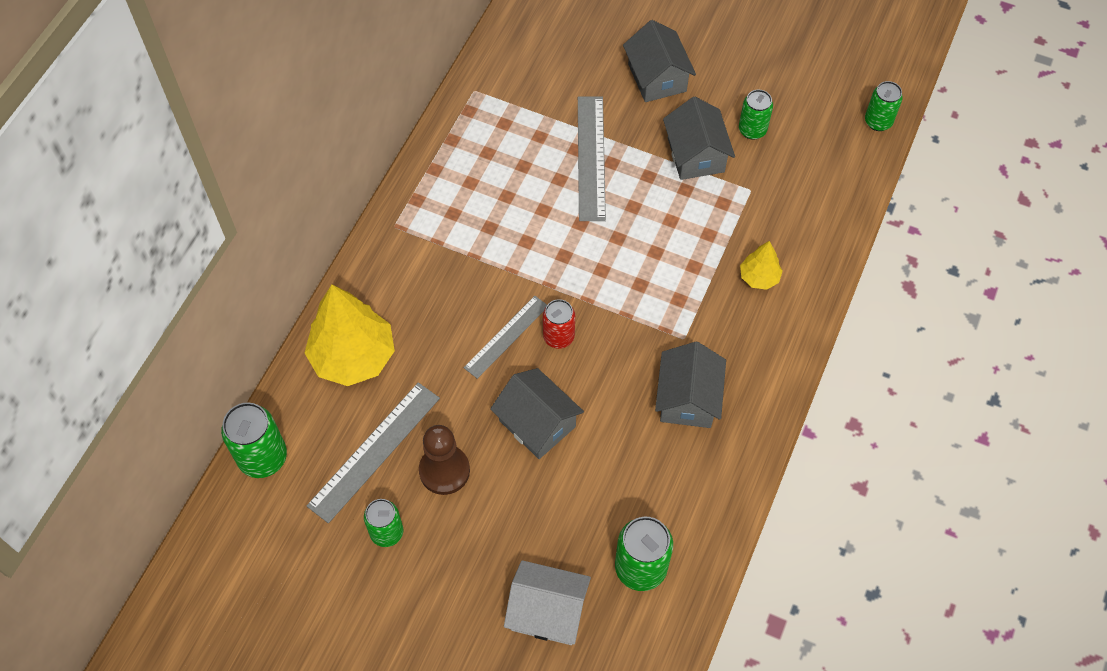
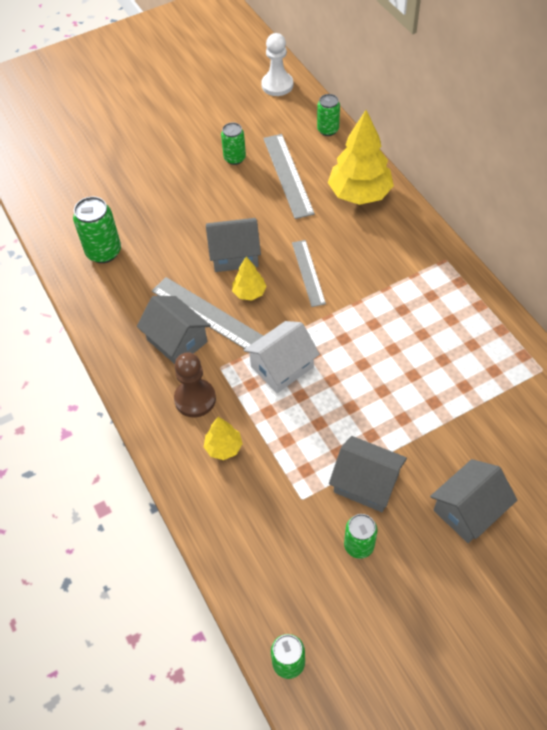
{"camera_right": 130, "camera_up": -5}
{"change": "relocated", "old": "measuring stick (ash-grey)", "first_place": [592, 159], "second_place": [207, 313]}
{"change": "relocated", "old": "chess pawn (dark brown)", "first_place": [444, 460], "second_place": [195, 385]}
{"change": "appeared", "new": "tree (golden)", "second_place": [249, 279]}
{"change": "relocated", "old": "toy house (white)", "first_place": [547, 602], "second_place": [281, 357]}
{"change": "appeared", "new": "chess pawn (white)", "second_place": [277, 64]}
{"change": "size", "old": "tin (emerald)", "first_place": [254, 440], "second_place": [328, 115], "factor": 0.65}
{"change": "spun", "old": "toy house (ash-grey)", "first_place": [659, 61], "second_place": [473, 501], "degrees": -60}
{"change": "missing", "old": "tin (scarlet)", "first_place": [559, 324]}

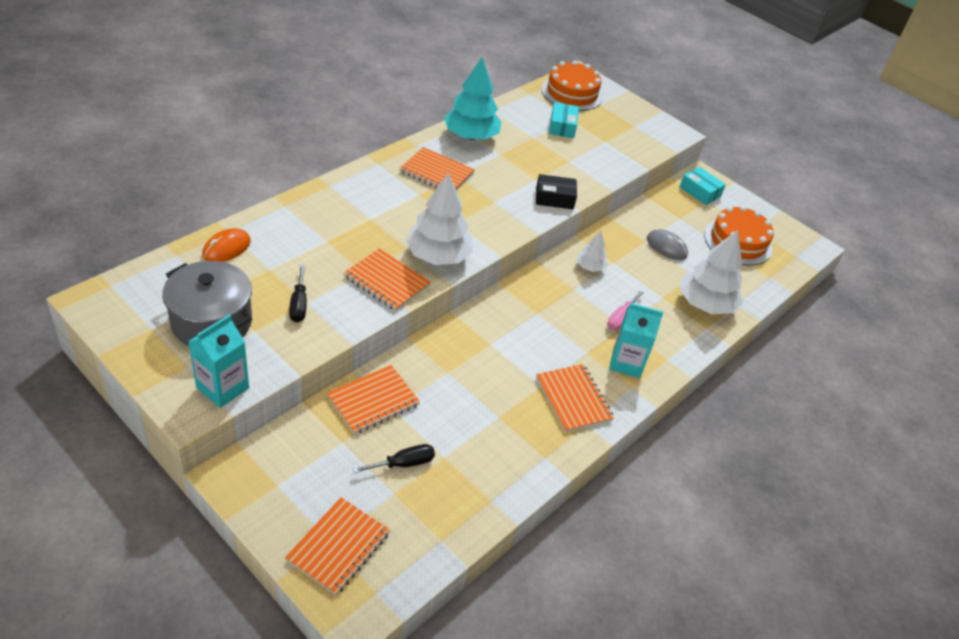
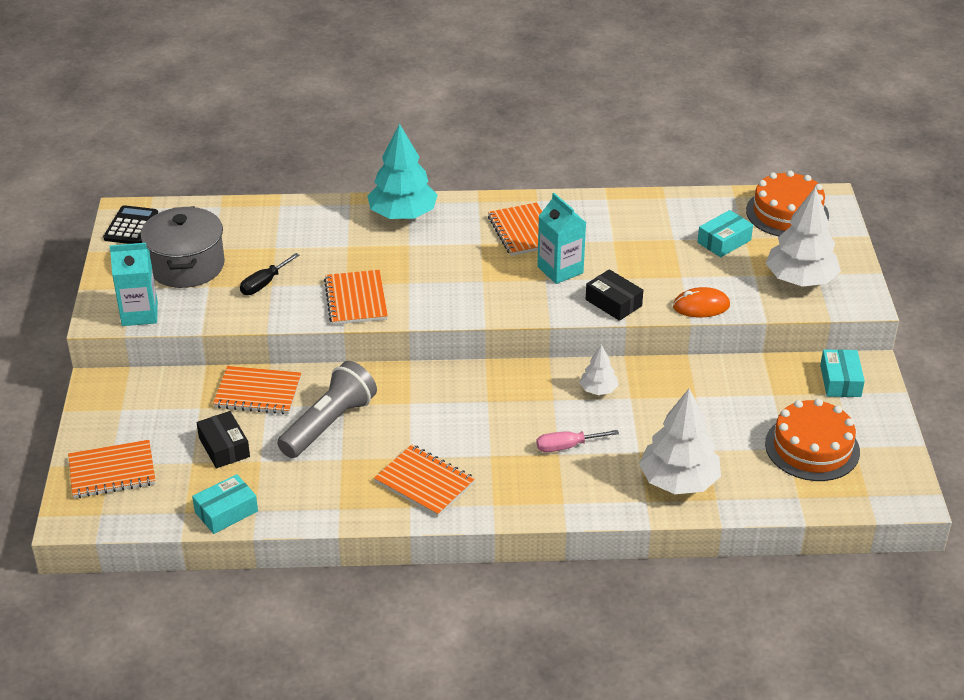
{"camera_right": 50, "camera_up": -5}
{"change": "appeared", "new": "calculator (ebony)", "second_place": [130, 224]}
{"change": "appeared", "new": "package (teal)", "second_place": [225, 504]}
{"change": "exchanged", "old": "flat screwdriver (ebony)", "new": "package (ebony)", "first_place": [393, 458], "second_place": [223, 439]}
{"change": "appeared", "new": "torch (ash-grey)", "second_place": [327, 409]}
{"change": "relocated", "old": "tree (teal)", "first_place": [472, 98], "second_place": [402, 171]}
{"change": "spun", "old": "notepad (orange-coloured)", "first_place": [575, 398], "second_place": [424, 480], "degrees": -75}
{"change": "relocated", "old": "milk carton (teal)", "first_place": [636, 340], "second_place": [561, 238]}
{"change": "relocated", "old": "mouse (orange-coloured)", "first_place": [226, 245], "second_place": [701, 302]}
{"change": "relocated", "old": "tree (white)", "first_place": [439, 219], "second_place": [803, 237]}
{"change": "missing", "old": "mouse (ash-grey)", "first_place": [667, 244]}

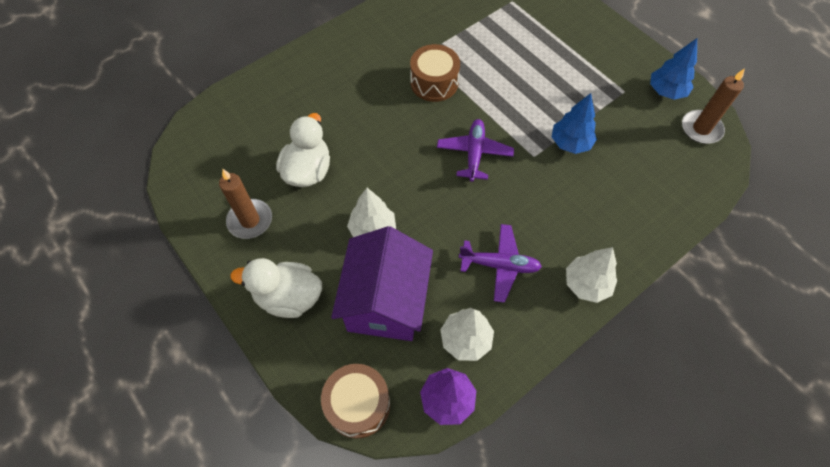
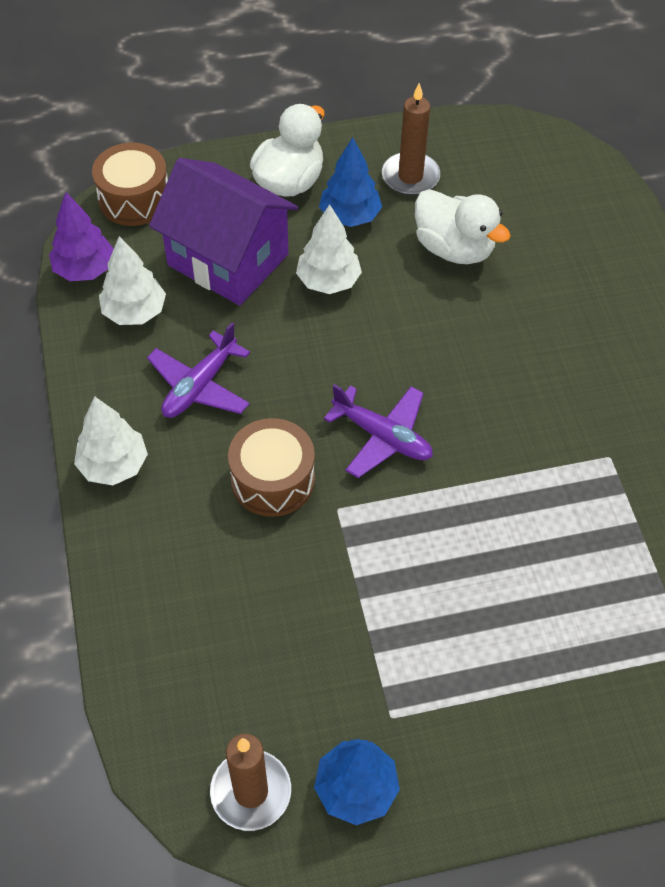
{"camera_right": 115, "camera_up": -5}
{"change": "relocated", "old": "drum (dark brown)", "first_place": [435, 73], "second_place": [271, 467]}
{"change": "relocated", "old": "tree (cobalt)", "first_place": [574, 123], "second_place": [350, 182]}

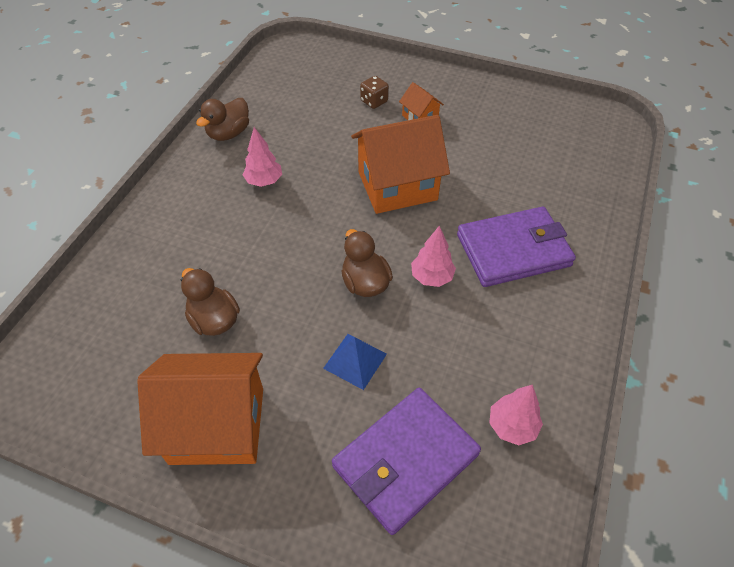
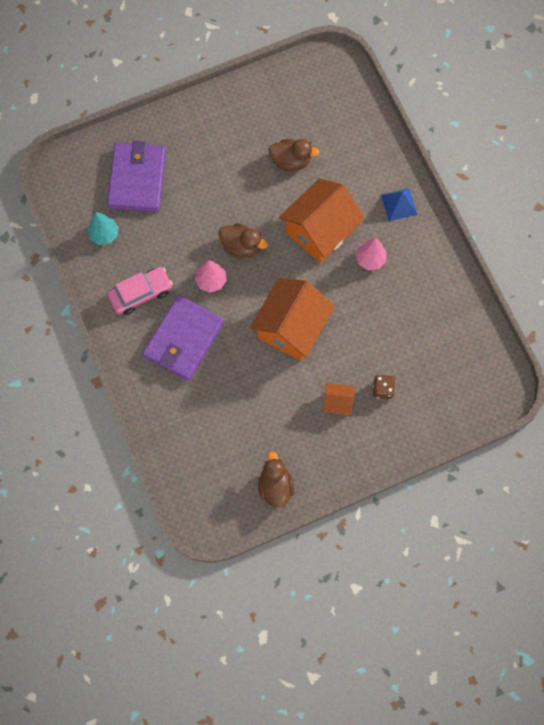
{"camera_right": 135, "camera_up": 20}
{"change": "colour", "old": "tree (pink)", "new": "tree (teal)", "first_place": [516, 414], "second_place": [103, 228]}
{"change": "appeared", "new": "car (pink)", "second_place": [140, 291]}
{"change": "relocated", "old": "rubber duck (dark brown)", "first_place": [222, 119], "second_place": [276, 479]}
{"change": "relocated", "old": "toy house (orange-coloured)", "first_place": [200, 409], "second_place": [322, 220]}
{"change": "relocated", "old": "pyramid shape (cobalt)", "first_place": [355, 362], "second_place": [399, 204]}

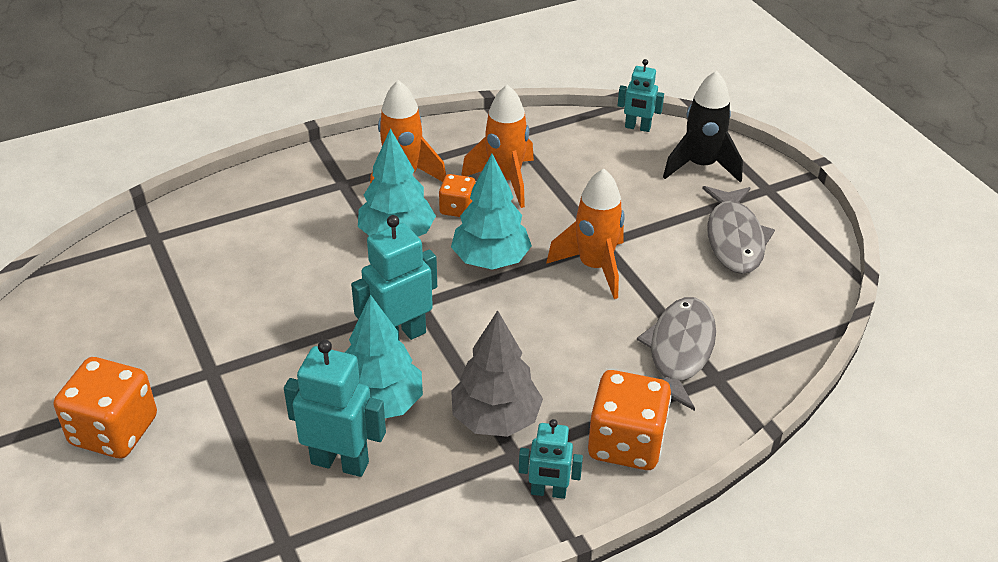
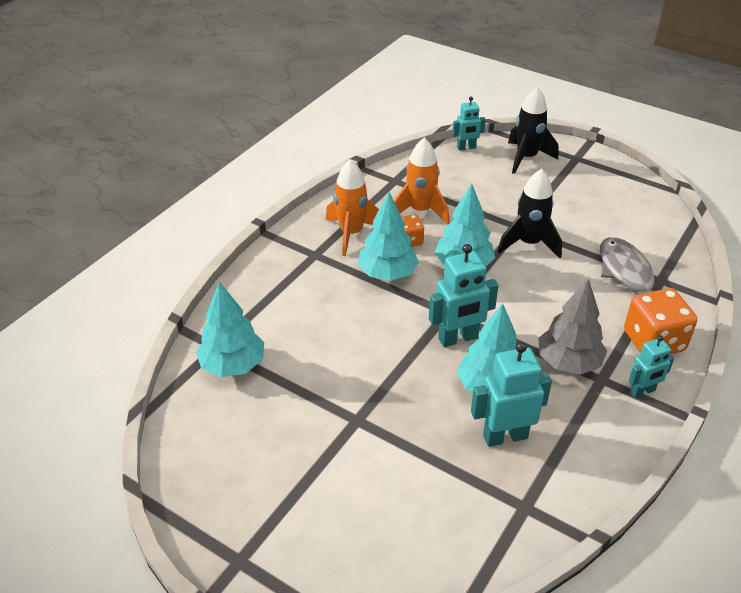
{"camera_right": -30, "camera_up": 0}
{"change": "appeared", "new": "tree (teal)", "second_place": [230, 329]}
{"change": "spun", "old": "robot (teal)", "first_place": [394, 277], "second_place": [464, 295], "degrees": -135}
{"change": "colour", "old": "rocket (orange-coloured)", "new": "rocket (ebony)", "first_place": [585, 234], "second_place": [530, 213]}
{"change": "missing", "old": "die (orange-coloured)", "first_place": [105, 407]}
{"change": "missing", "old": "fish figure (ash-grey)", "first_place": [738, 230]}

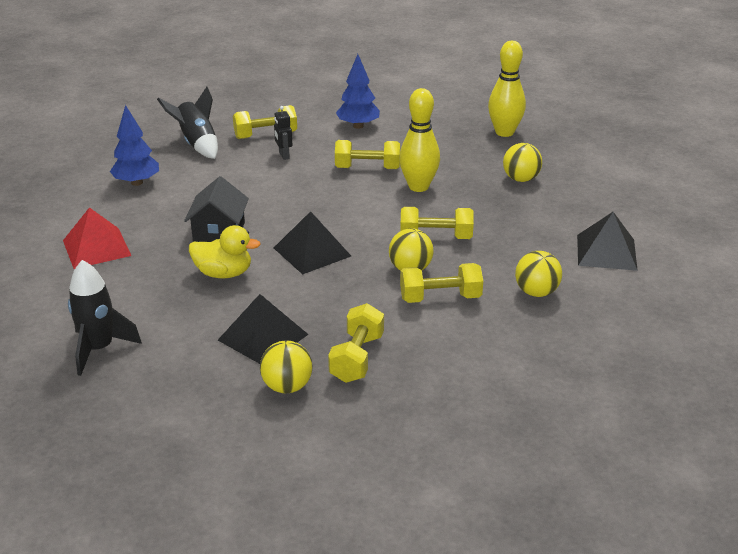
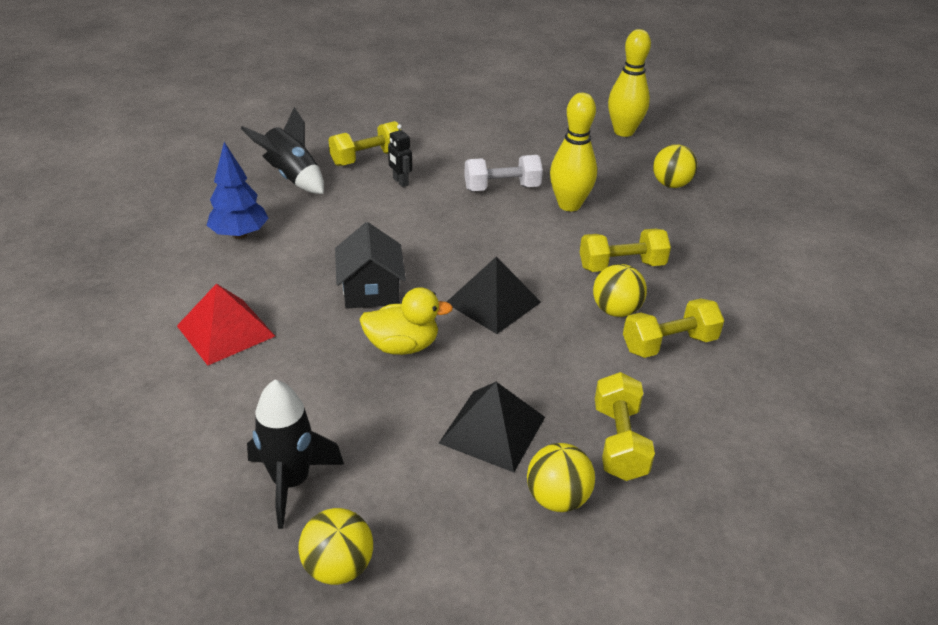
{"camera_right": -15, "camera_up": 5}
{"change": "relocated", "old": "sphere (golden)", "first_place": [538, 274], "second_place": [335, 546]}
{"change": "colour", "old": "free weight (golden)", "new": "free weight (white)", "first_place": [367, 154], "second_place": [503, 173]}
{"change": "missing", "old": "tree (cobalt)", "first_place": [358, 91]}
{"change": "missing", "old": "pyramid shape (ebony)", "first_place": [607, 241]}

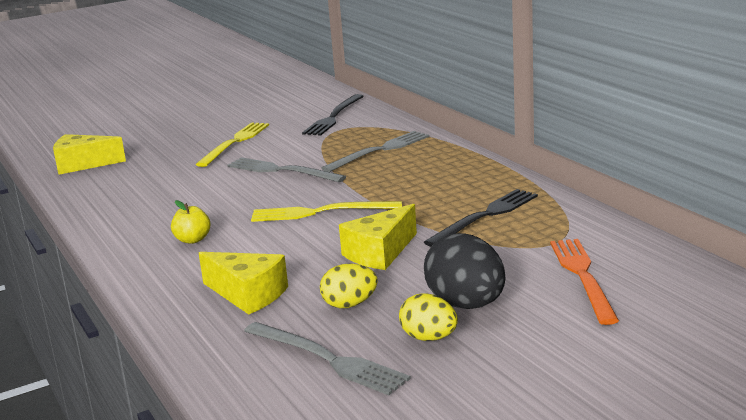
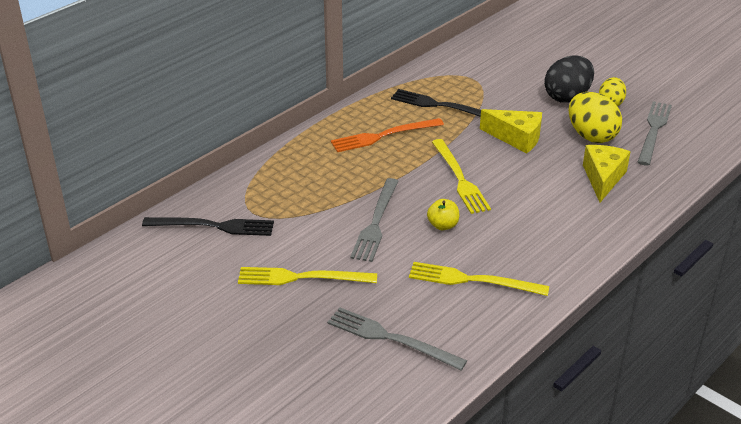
{"camera_right": -110, "camera_up": 15}
{"change": "relocated", "old": "fork (ash-grey)", "first_place": [375, 151], "second_place": [397, 339]}
{"change": "relocated", "old": "fork (orange-coloured)", "first_place": [584, 282], "second_place": [387, 135]}
{"change": "appeared", "new": "fork (golden)", "second_place": [479, 279]}
{"change": "relocated", "old": "toy apple (golden)", "first_place": [190, 222], "second_place": [443, 214]}
{"change": "size", "old": "egg (golden)", "first_place": [349, 285], "second_place": [595, 117], "factor": 1.64}
{"change": "missing", "old": "cheese wedge (golden)", "first_place": [89, 154]}

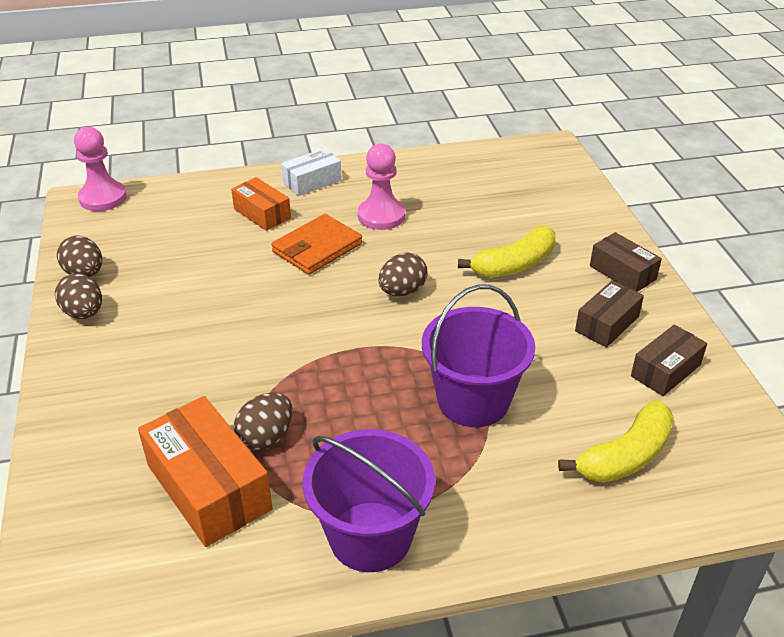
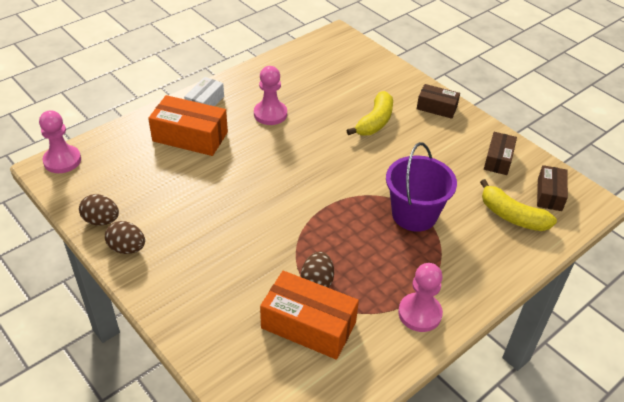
{"camera_right": -30, "camera_up": 5}
{"change": "size", "old": "package (orange-coloured)", "first_place": [261, 204], "second_place": [188, 125], "factor": 1.67}
{"change": "exchanged", "old": "sand bucket (purple)", "new": "chess pawn (pink)", "first_place": [369, 500], "second_place": [420, 297]}
{"change": "spun", "old": "banana (golden)", "first_place": [616, 441], "second_place": [518, 205], "degrees": 105}
{"change": "relocated", "old": "package (dark brown)", "first_place": [609, 313], "second_place": [552, 188]}
{"change": "missing", "old": "billfold (orange-coloured)", "first_place": [316, 244]}
{"change": "missing", "old": "egg (dark brown)", "first_place": [403, 274]}

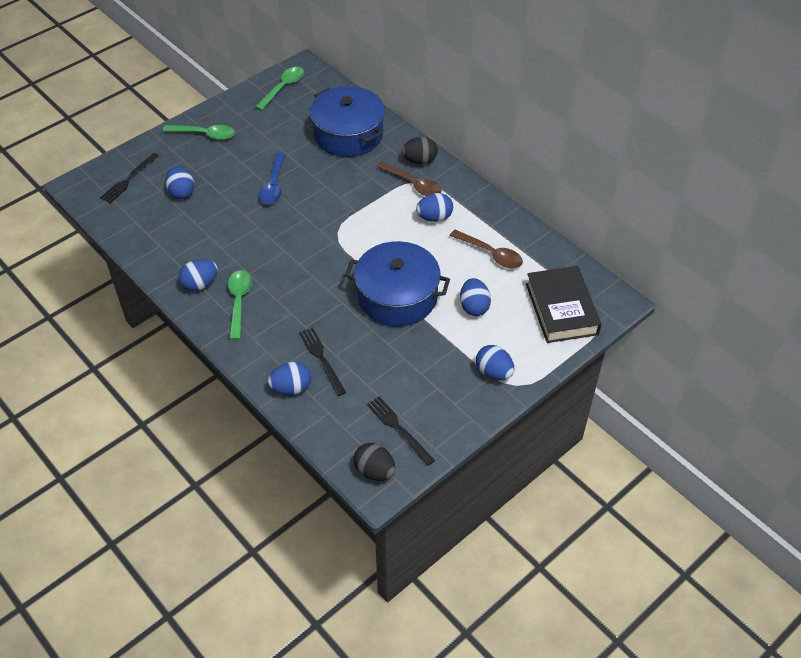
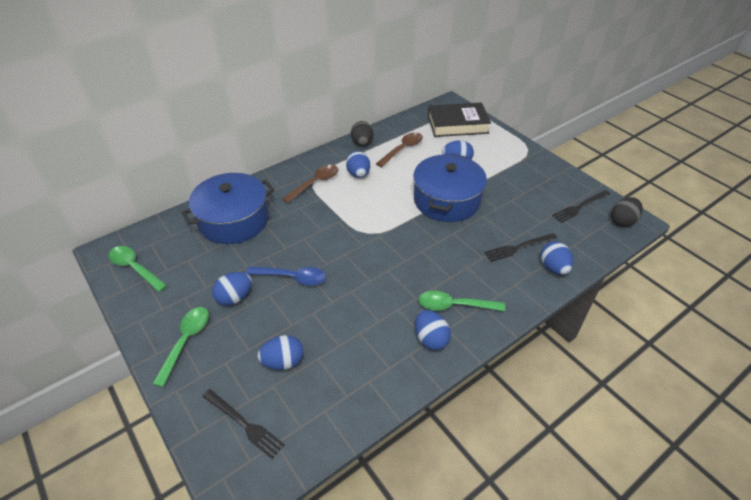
{"camera_right": -85, "camera_up": -5}
{"change": "relocated", "old": "egg (cobalt)", "first_place": [495, 362], "second_place": [232, 289]}
{"change": "relocated", "old": "egg (ebony)", "first_place": [420, 150], "second_place": [362, 133]}

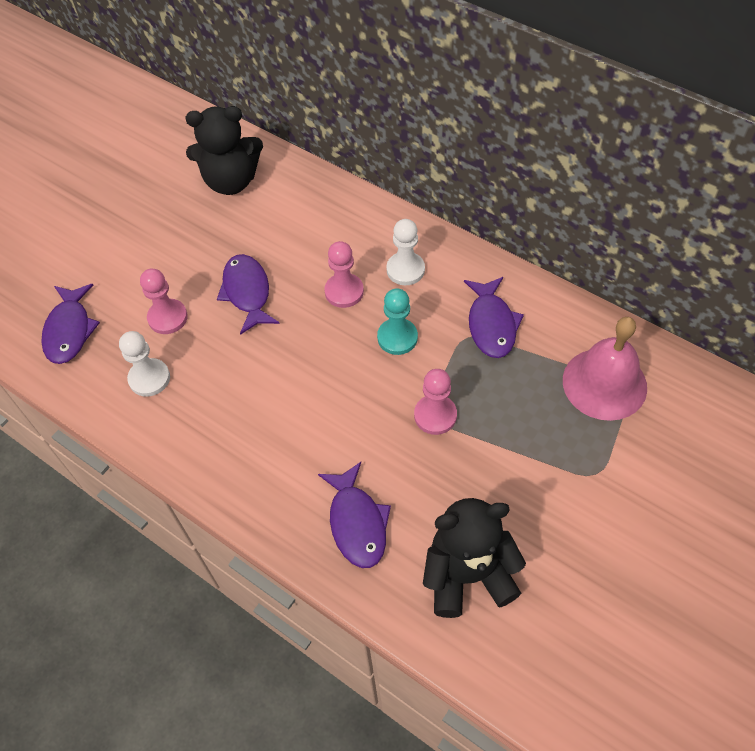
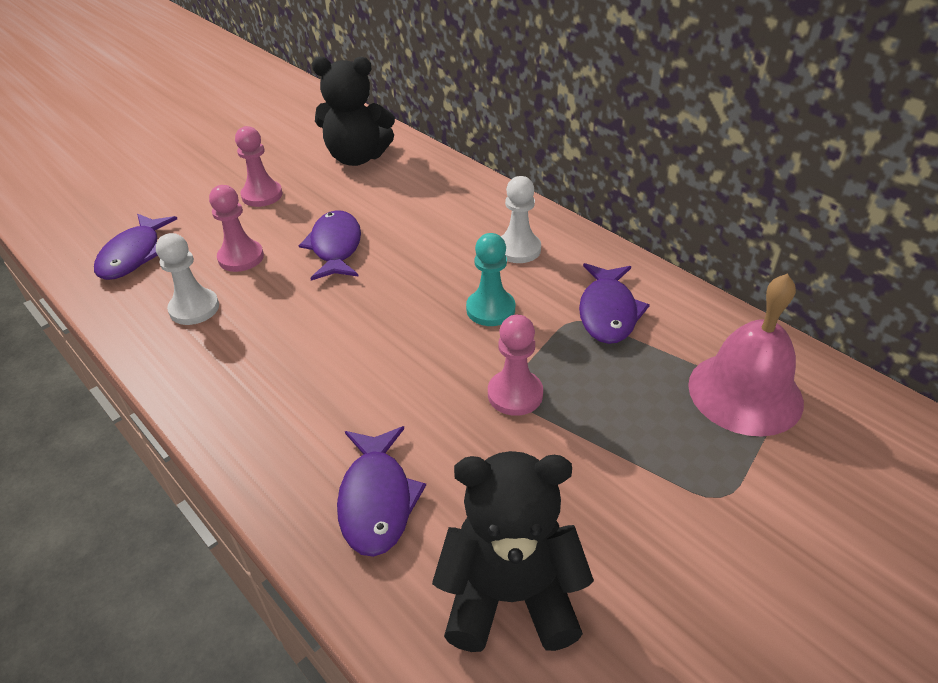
{"camera_right": 10, "camera_up": -15}
{"change": "relocated", "old": "chess pawn (pink)", "first_place": [344, 274], "second_place": [258, 166]}

